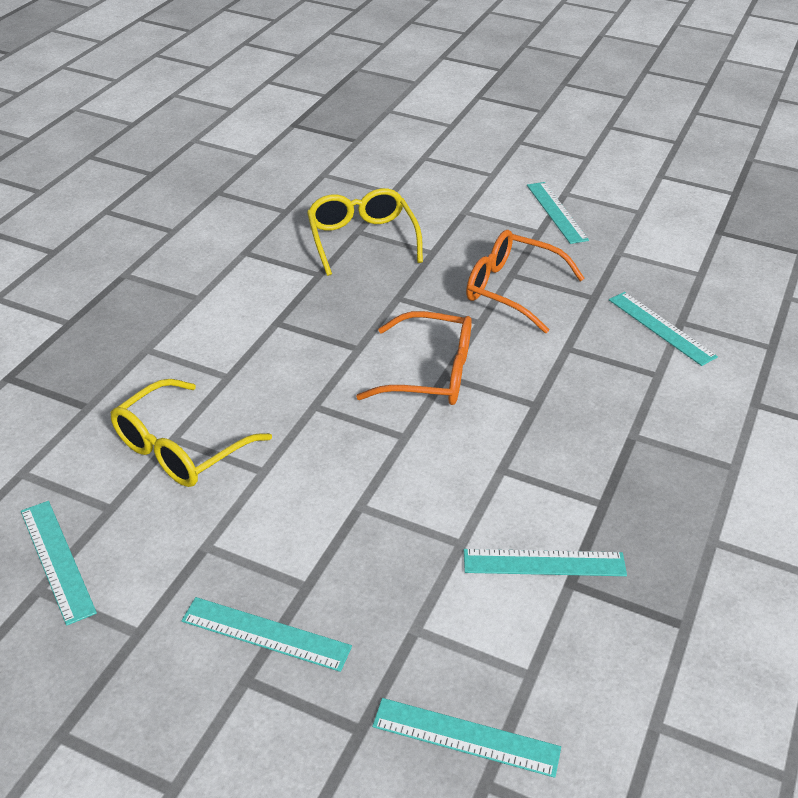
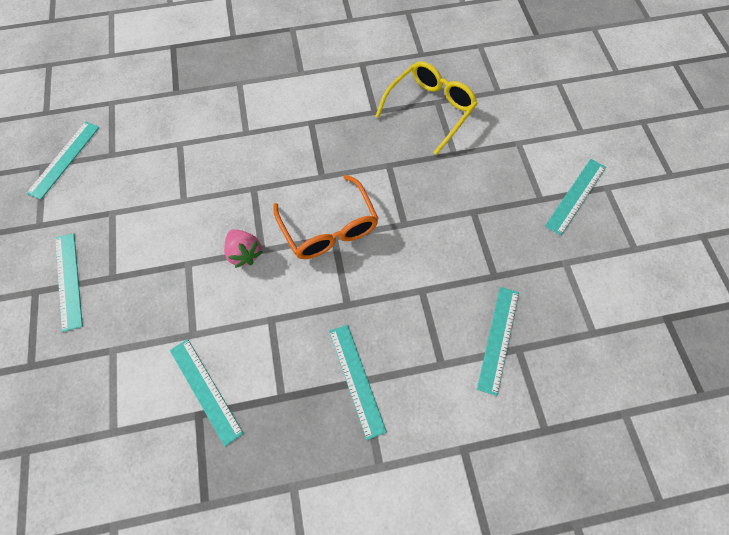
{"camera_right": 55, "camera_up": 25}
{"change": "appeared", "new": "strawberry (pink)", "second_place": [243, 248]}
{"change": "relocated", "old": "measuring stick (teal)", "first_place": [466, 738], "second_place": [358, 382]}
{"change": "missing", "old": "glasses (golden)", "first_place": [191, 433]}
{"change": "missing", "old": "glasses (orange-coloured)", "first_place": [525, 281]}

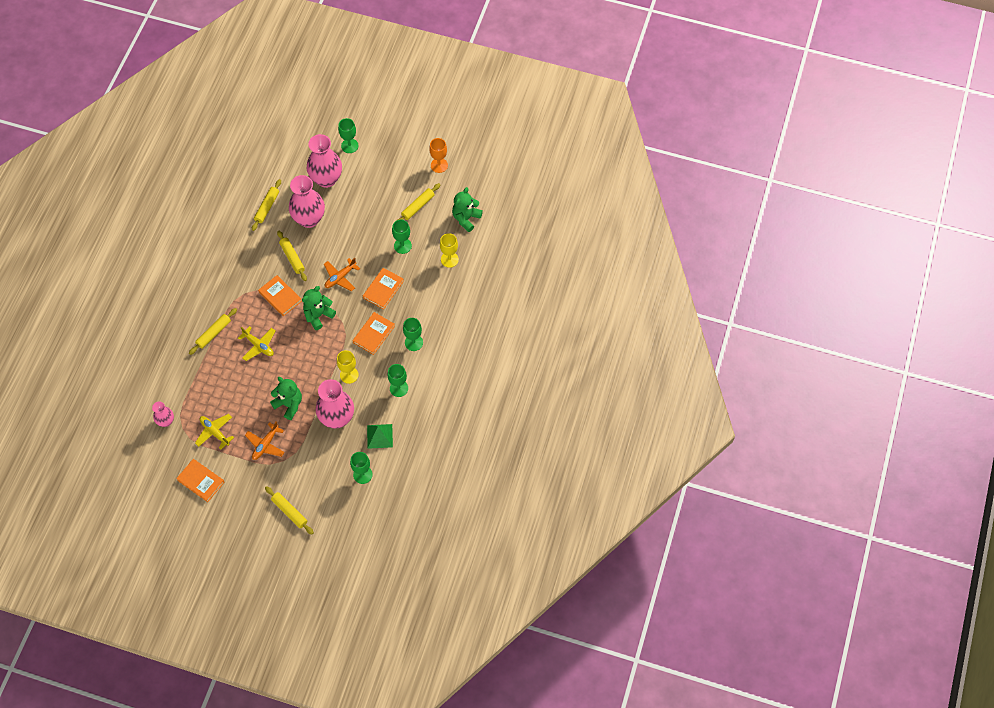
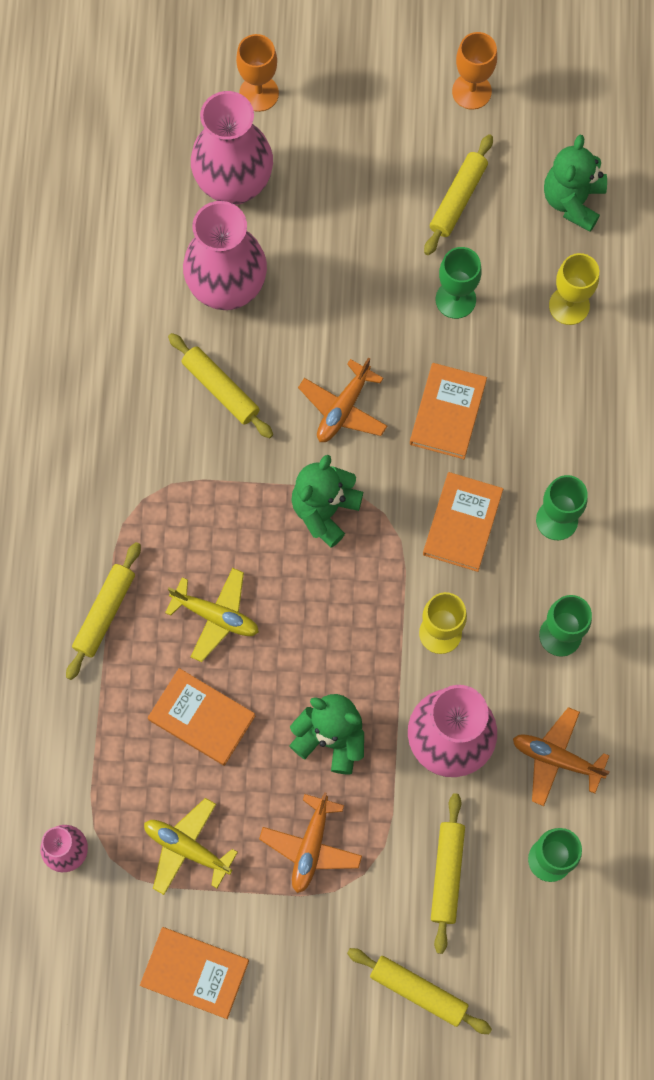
{"camera_right": -15, "camera_up": 10}
{"change": "relocated", "old": "hardcover (orange-coloured)", "first_place": [280, 295], "second_place": [201, 717]}
{"change": "colour", "old": "wine glass (emerald)", "new": "wine glass (orange-coloured)", "first_place": [348, 135], "second_place": [257, 73]}
{"change": "relocated", "old": "pastry roller (golden)", "first_place": [266, 205], "second_place": [448, 873]}
{"change": "exchanged", "old": "pyramid shape (emerald)", "new": "toy plane (orange-coloured)", "first_place": [380, 436], "second_place": [561, 756]}

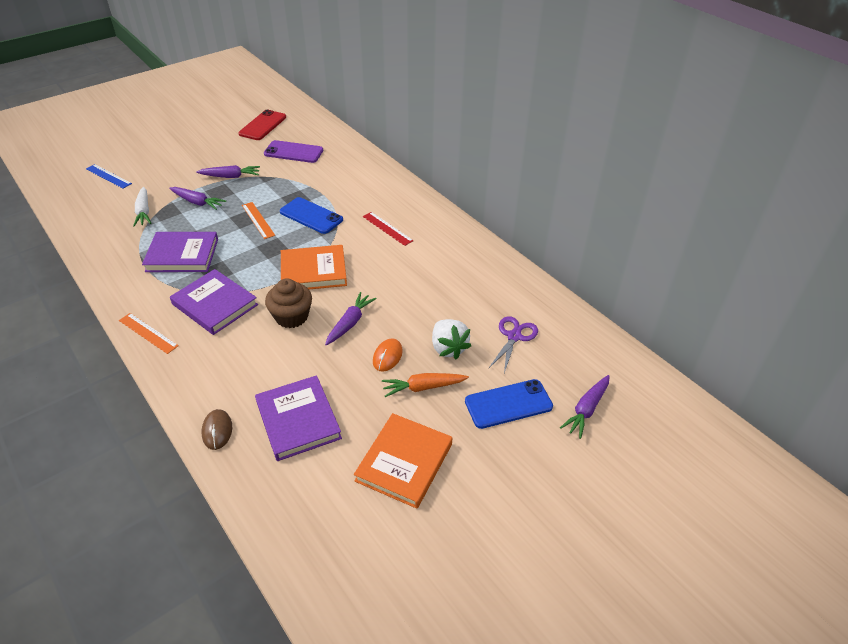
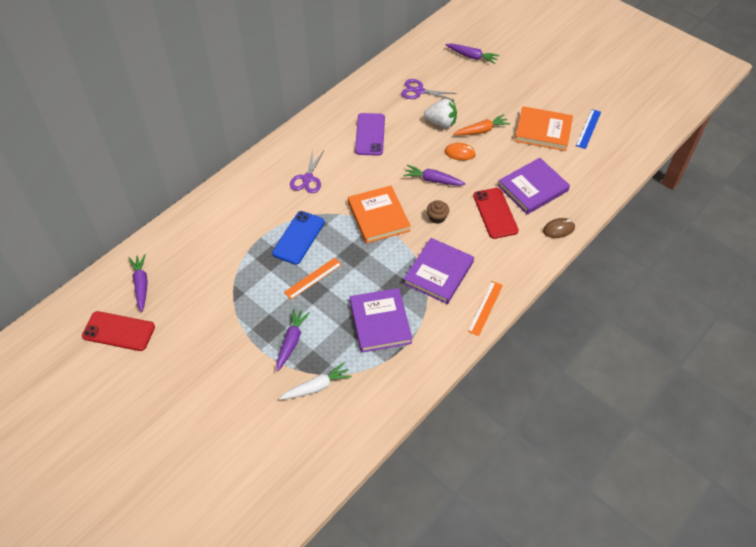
{"camera_right": -100, "camera_up": 10}
{"change": "relocated", "old": "root vegetable (purple)", "first_place": [228, 171], "second_place": [138, 283]}
{"change": "exchanged", "old": "measuring stick (scarlet)", "new": "scissors (purple)", "first_place": [388, 229], "second_place": [307, 171]}
{"change": "relocated", "old": "smartphone (purple)", "first_place": [293, 151], "second_place": [370, 134]}
{"change": "spun", "old": "strawberry (white)", "first_place": [451, 339], "second_place": [440, 113], "degrees": 45}
{"change": "size", "old": "cupcake (dark brown)", "first_place": [288, 303], "second_place": [438, 212], "factor": 0.6}
{"change": "spun", "old": "root vegetable (orange-coloured)", "first_place": [425, 385], "second_place": [482, 124], "degrees": -90}
{"change": "appeared", "new": "smartphone (scarlet)", "second_place": [496, 213]}
{"change": "relocated", "old": "measuring stick (cobalt)", "first_place": [109, 176], "second_place": [588, 129]}
{"change": "missing", "old": "smartphone (cobalt)", "first_place": [509, 404]}

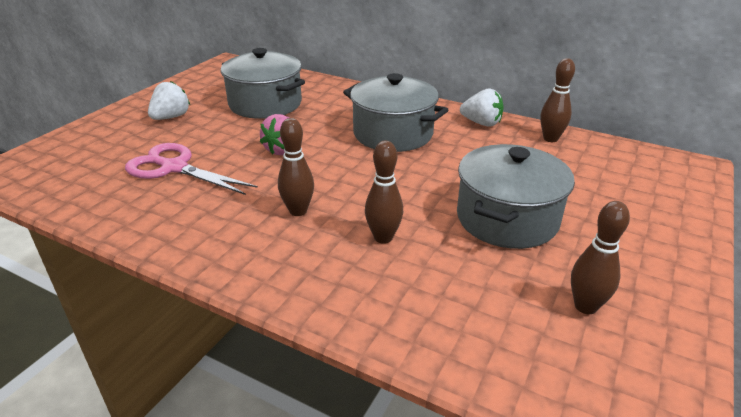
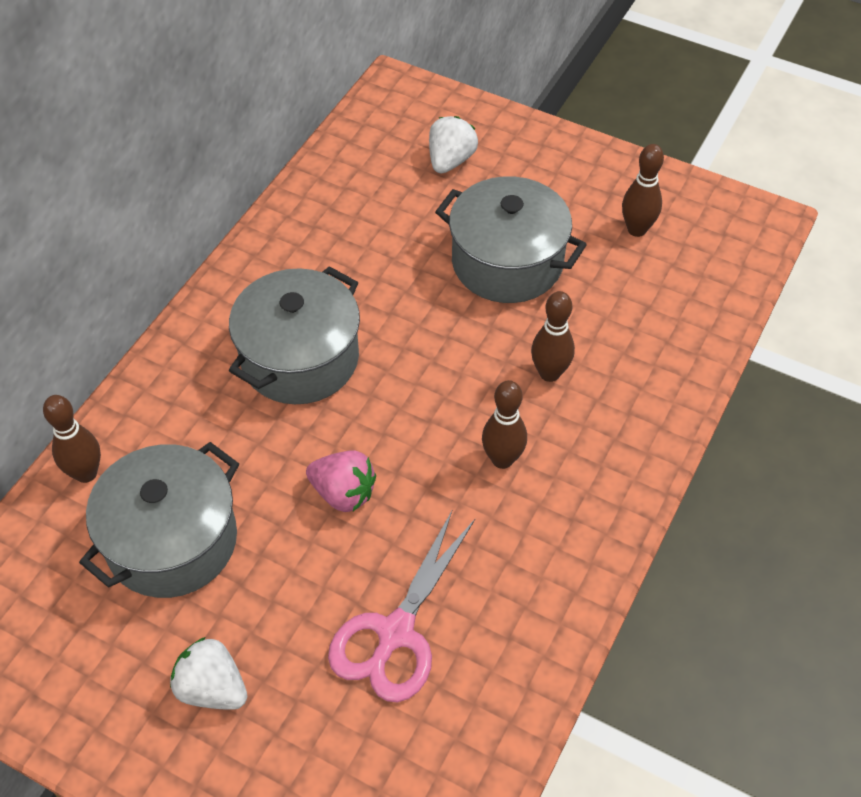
{"camera_right": -90, "camera_up": 20}
{"change": "relocated", "old": "bowling pin (dark brown)", "first_place": [557, 100], "second_place": [72, 439]}
{"change": "relocated", "old": "strawberry (white)", "first_place": [481, 107], "second_place": [453, 144]}

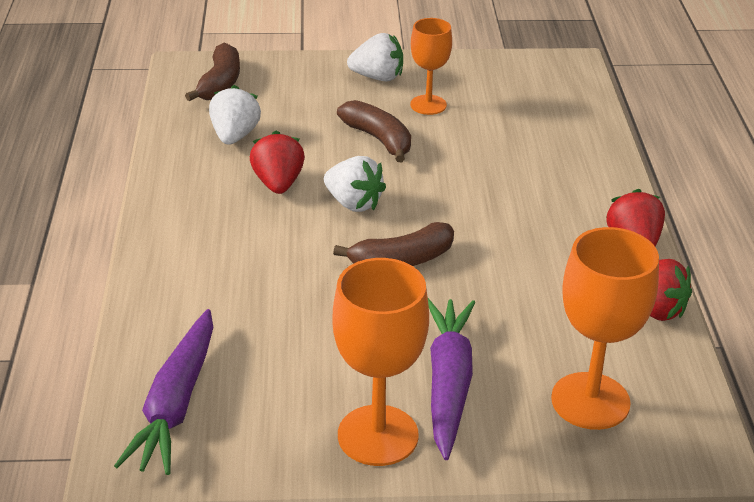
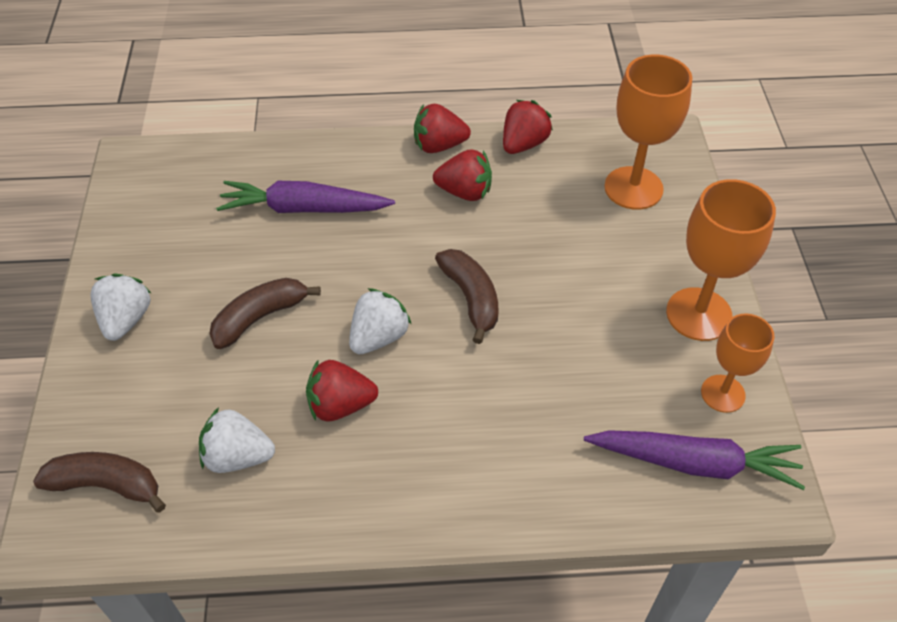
{"camera_right": -90, "camera_up": 15}
{"change": "relocated", "old": "root vegetable (purple)", "first_place": [451, 379], "second_place": [305, 197]}
{"change": "appeared", "new": "strawberry (scarlet)", "second_place": [462, 175]}
{"change": "relocated", "old": "wine glass (orange-coloured)", "first_place": [431, 66], "second_place": [738, 363]}

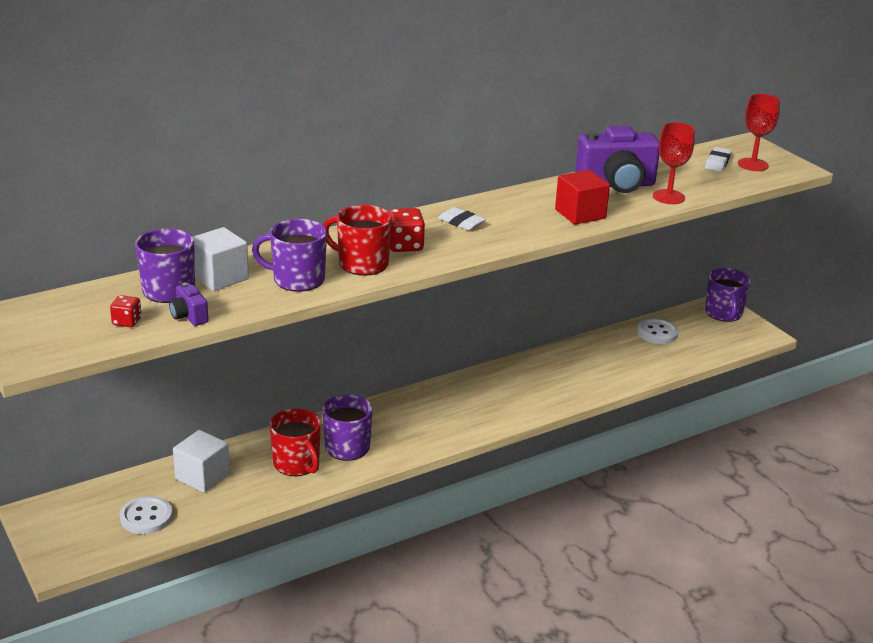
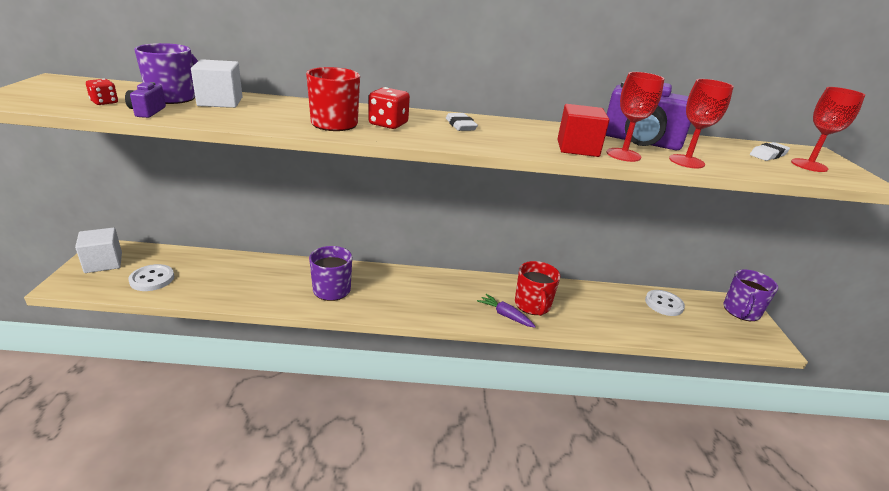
{"camera_right": 30, "camera_up": 0}
{"change": "relocated", "old": "solid cube (white)", "first_place": [201, 461], "second_place": [98, 250]}
{"change": "appeared", "new": "root vegetable (purple)", "second_place": [506, 310]}
{"change": "relocated", "old": "coffee mug (scarlet)", "first_place": [295, 442], "second_place": [537, 288]}
{"change": "appeared", "new": "wine glass (scarlet)", "second_place": [635, 117]}
{"change": "missing", "old": "coffee mug (purple)", "first_place": [289, 255]}

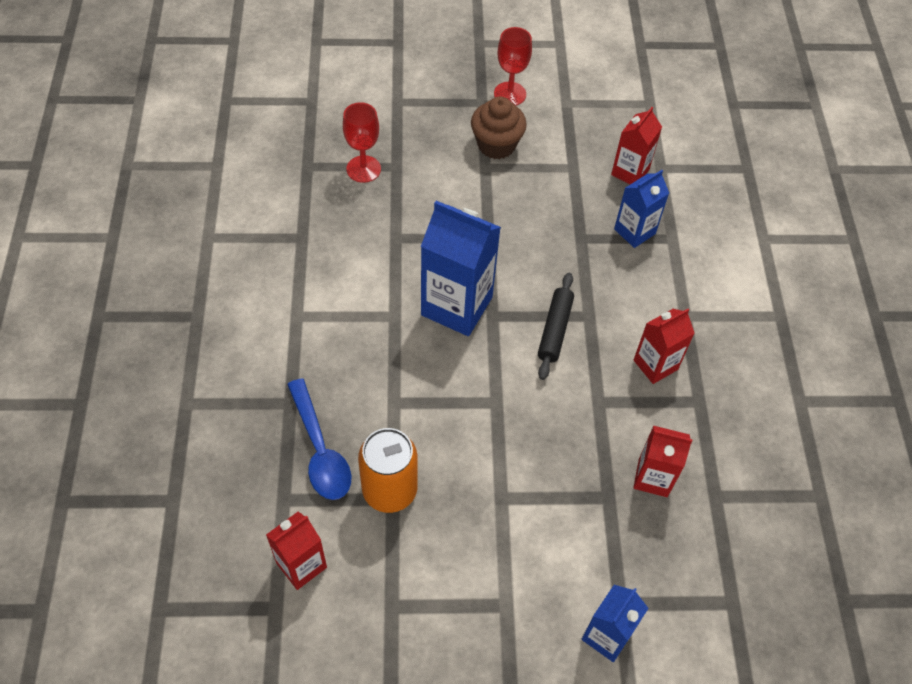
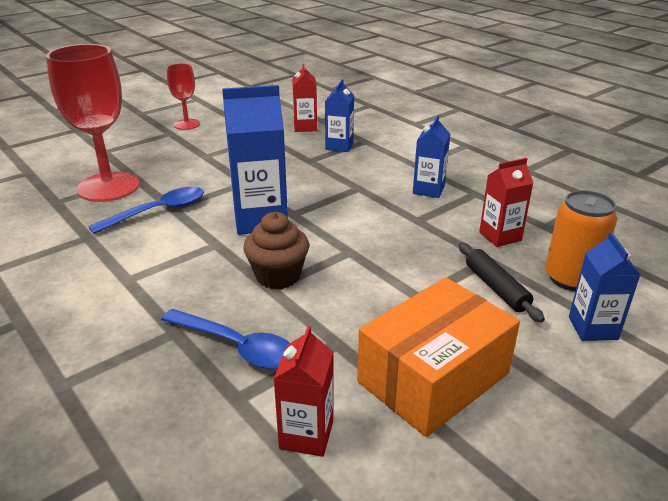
{"camera_right": -35, "camera_up": -25}
{"change": "size", "old": "wine glass (scarlet)", "first_place": [362, 142], "second_place": [93, 123], "factor": 1.9}
{"change": "appeared", "new": "tablespoon (cobalt)", "second_place": [146, 210]}
{"change": "relocated", "old": "cupcake (dark brown)", "first_place": [499, 128], "second_place": [276, 250]}
{"change": "appeared", "new": "package (orange-coloured)", "second_place": [438, 357]}
{"change": "colour", "old": "milk carton (scarlet)", "new": "milk carton (cobalt)", "first_place": [664, 346], "second_place": [431, 156]}
{"change": "relocated", "old": "pastry roller (ebony)", "first_place": [556, 326], "second_place": [502, 283]}
{"change": "relocated", "old": "tin (orange-coloured)", "first_place": [387, 470], "second_place": [581, 240]}

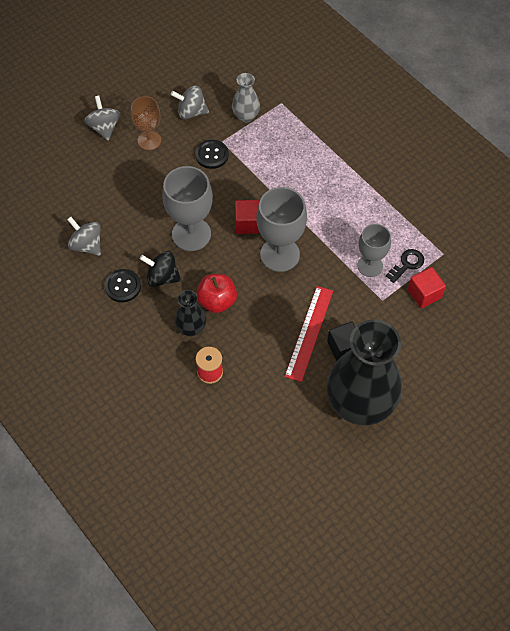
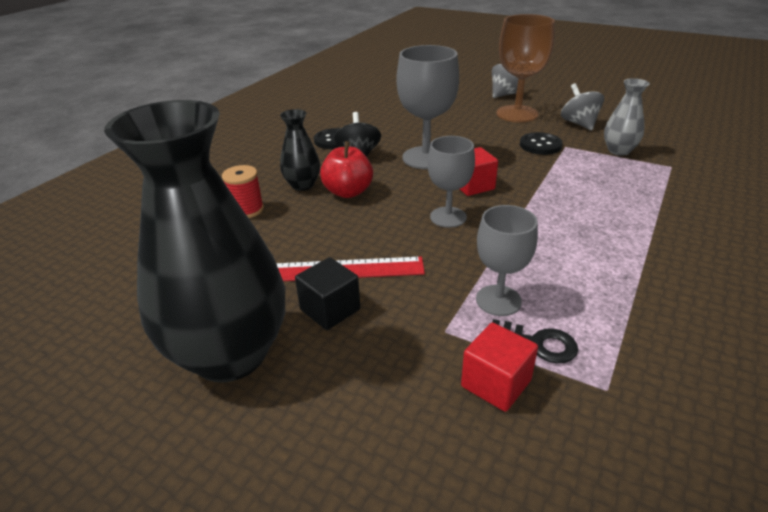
{"camera_right": 70, "camera_up": -25}
{"change": "size", "old": "wine glass (ash-grey)", "first_place": [281, 229], "second_place": [451, 182], "factor": 0.64}
{"change": "size", "old": "wine glass (dark brown)", "first_place": [145, 123], "second_place": [526, 68], "factor": 1.55}
{"change": "missing", "old": "whirligig (ash-grey)", "first_place": [84, 236]}

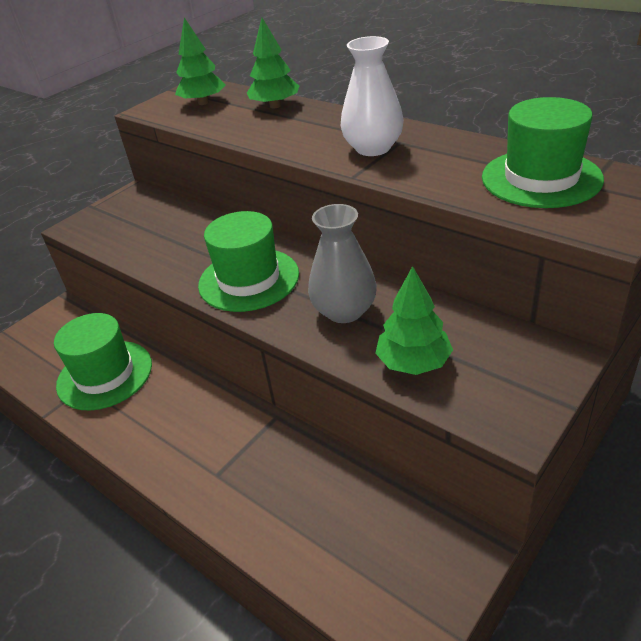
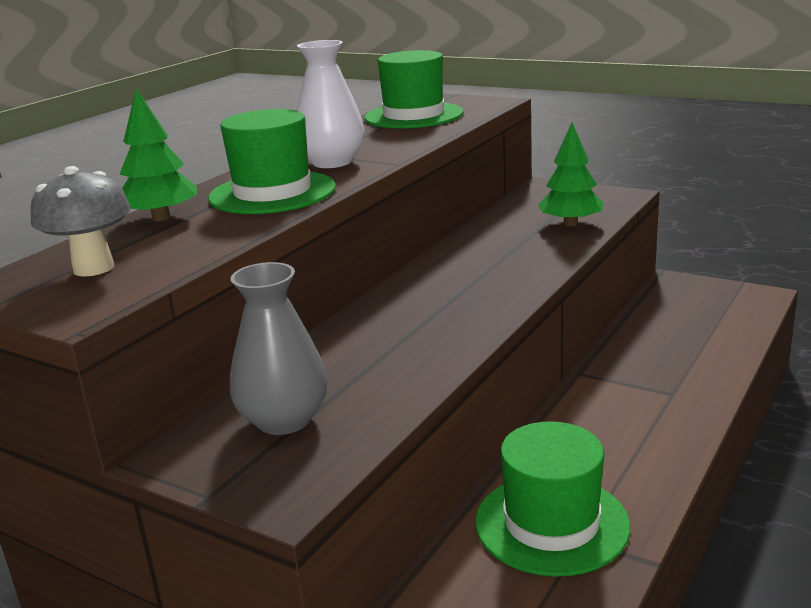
{"camera_right": -100, "camera_up": -15}
{"change": "exchanged", "old": "tree (emerald)", "new": "toadstool (ash-grey)", "first_place": [200, 61], "second_place": [80, 221]}
{"change": "relocated", "old": "hat (emerald)", "first_place": [248, 261], "second_place": [272, 161]}
{"change": "relocated", "old": "flower vase (ash-grey)", "first_place": [342, 263], "second_place": [279, 348]}

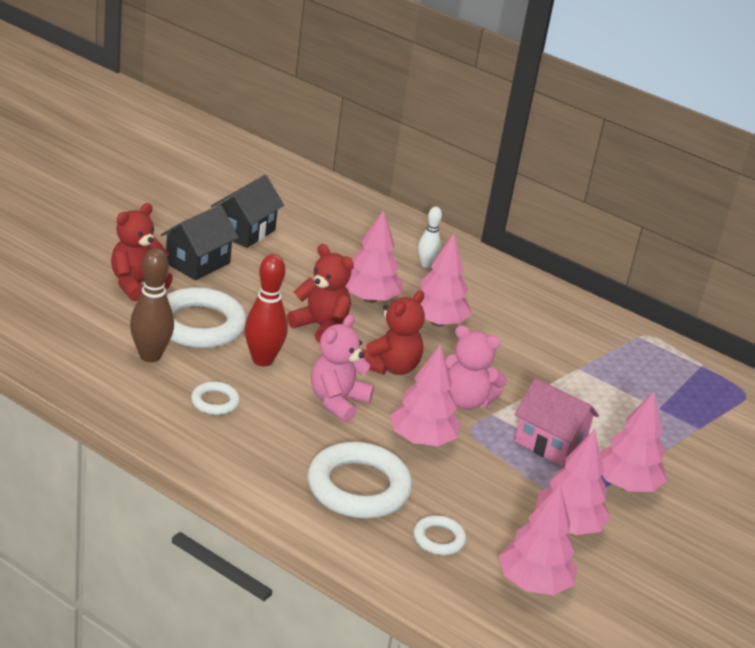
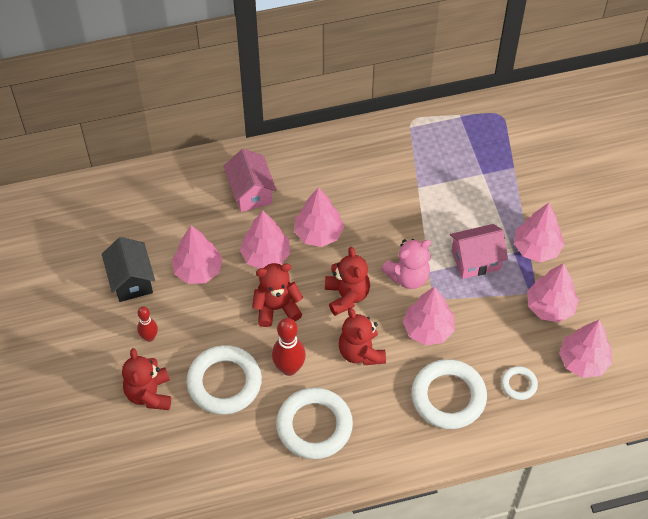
{"camera_right": -45, "camera_up": 25}
{"change": "exchanged", "old": "toy house (ebony)", "new": "bowling pin (scarlet)", "first_place": [200, 242], "second_place": [147, 324]}
{"change": "appeared", "new": "tree (pink)", "second_place": [197, 254]}
{"change": "exchanged", "old": "bowling pin (white)", "new": "toy house (pink)", "first_place": [430, 237], "second_place": [250, 180]}
{"change": "size", "old": "ring (white)", "first_place": [215, 398], "second_place": [314, 423], "factor": 2.05}
{"change": "colour", "old": "teddy (pink)", "new": "teddy (scarlet)", "first_place": [342, 368], "second_place": [362, 336]}
{"change": "missing", "old": "bowling pin (dark brown)", "first_place": [152, 305]}

